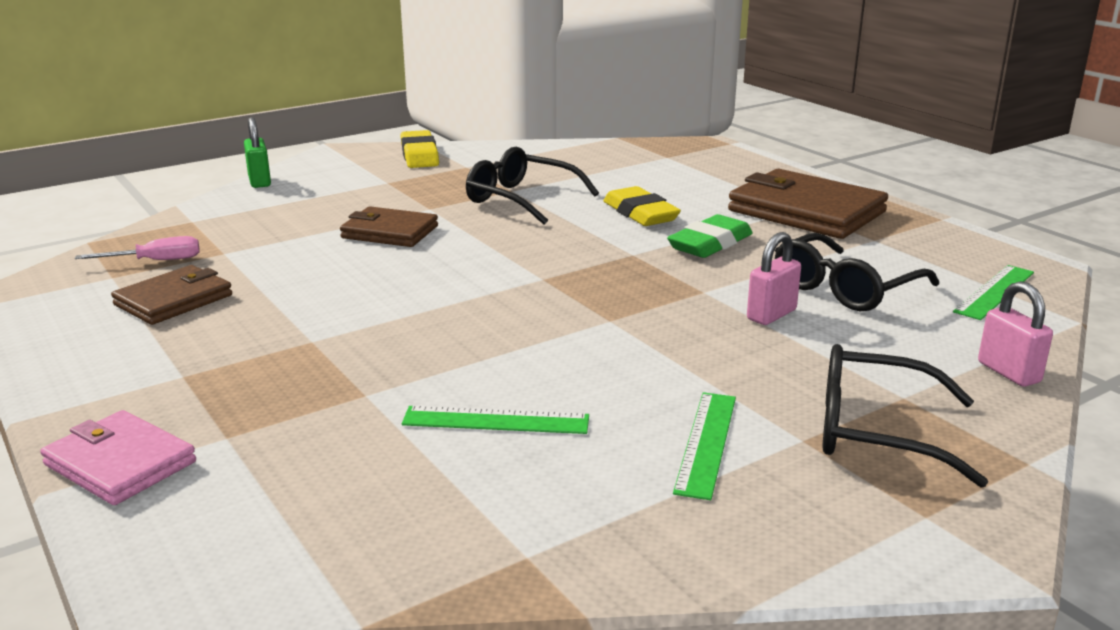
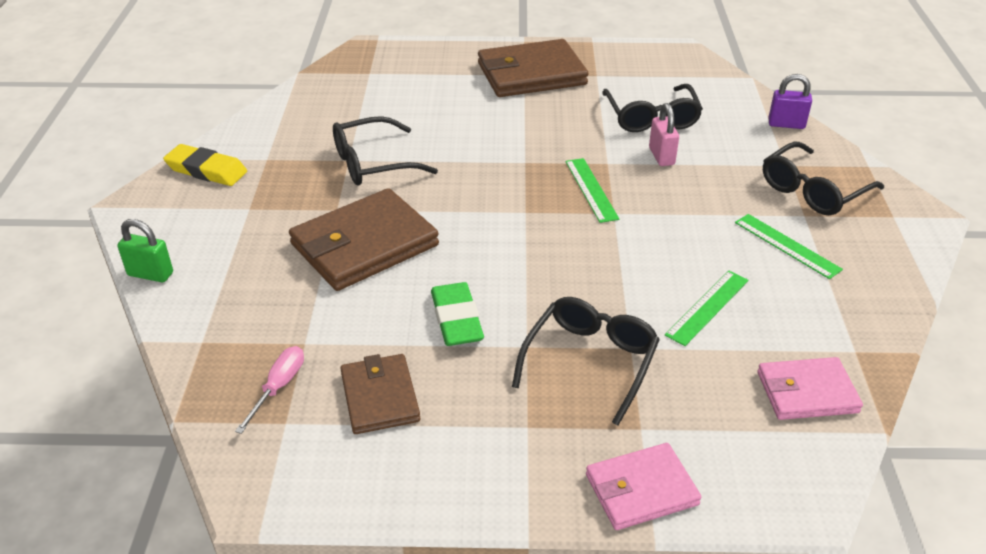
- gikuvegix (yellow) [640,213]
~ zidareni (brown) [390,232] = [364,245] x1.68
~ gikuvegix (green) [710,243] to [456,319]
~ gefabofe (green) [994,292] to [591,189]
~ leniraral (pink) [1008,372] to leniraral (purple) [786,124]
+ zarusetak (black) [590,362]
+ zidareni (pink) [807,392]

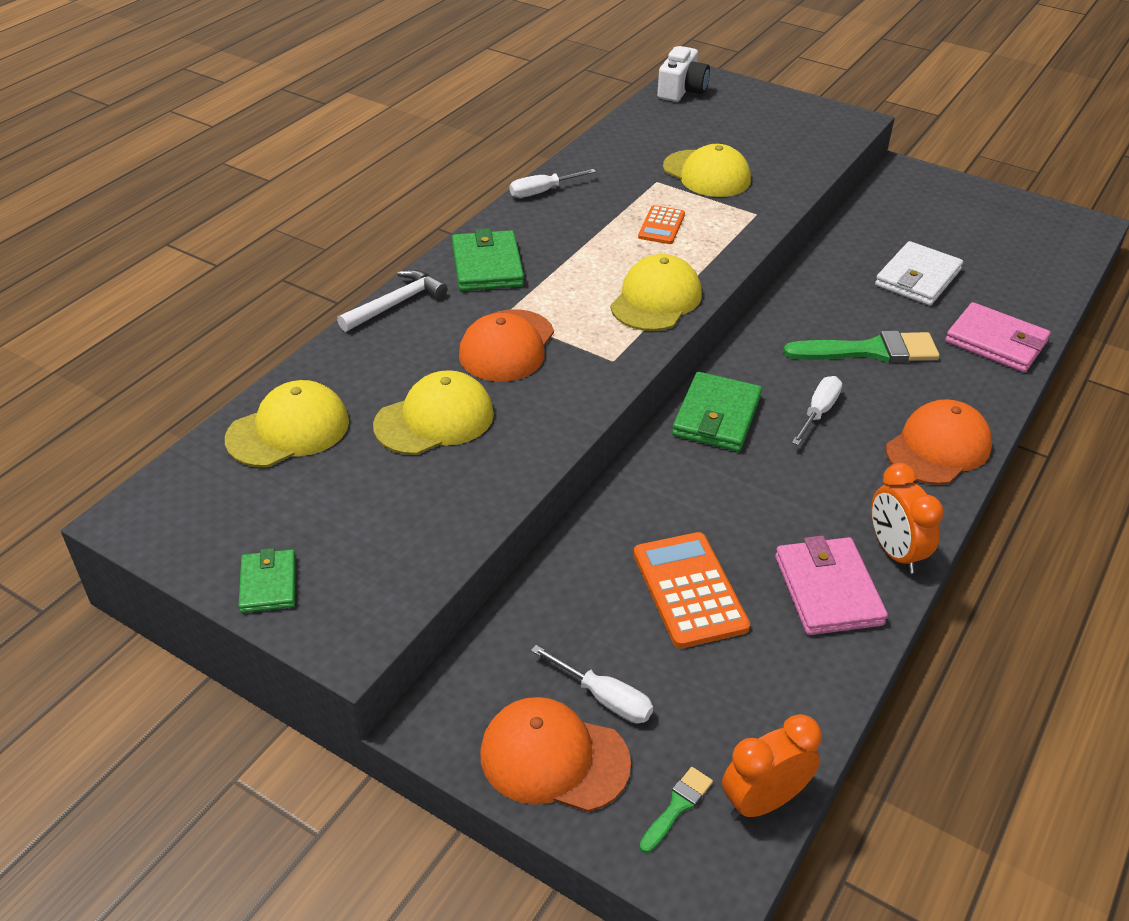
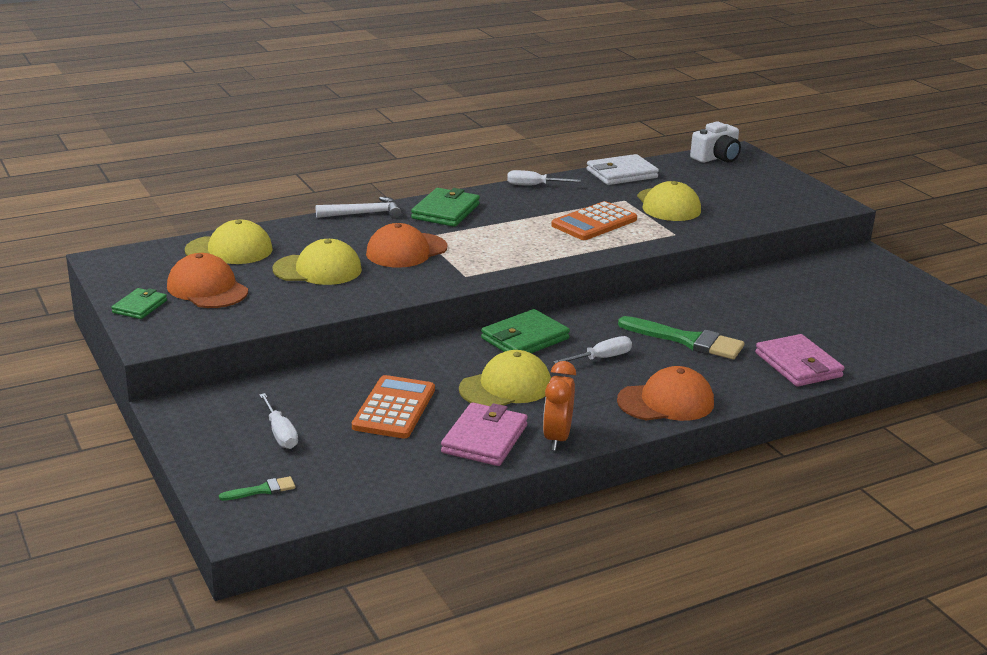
~ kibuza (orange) [661,226] = [594,222] x1.67
~ zidareni (white) [917,278] to [621,174]
~ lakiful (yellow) [656,299] to [506,387]
~ lakiful (orange) [554,758] to [207,289]
- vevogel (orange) [763,801]

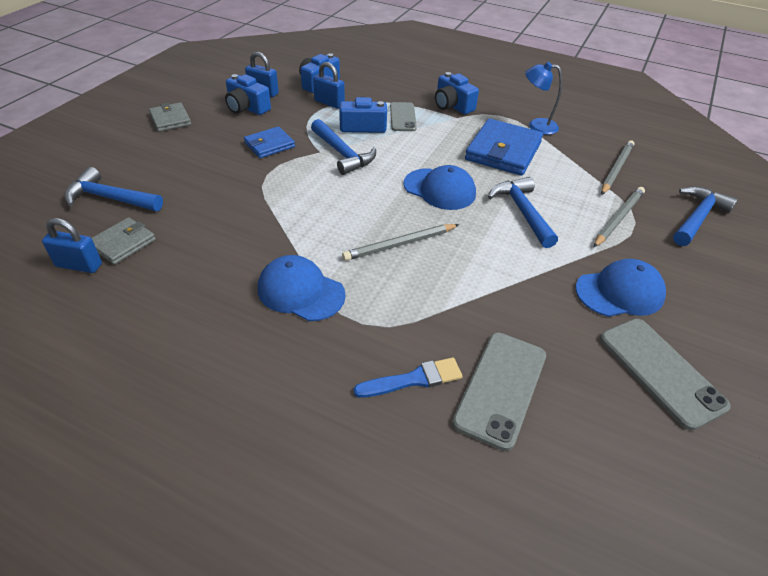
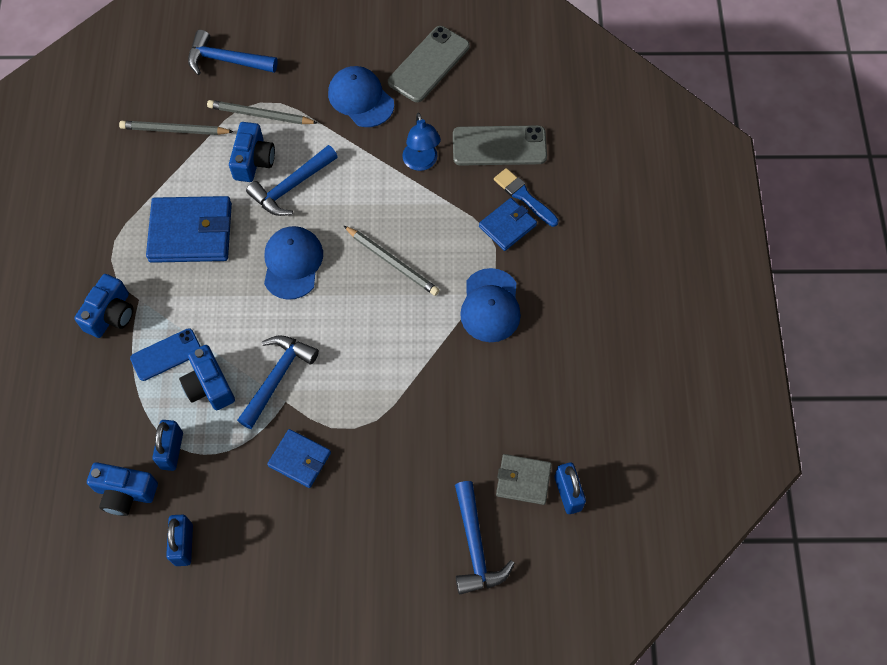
~ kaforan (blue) [536,126] to [421,163]
~ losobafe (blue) [247,108] to [253,160]
- zidareni (grey) [170,119]
~ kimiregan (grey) [403,117] to kimiregan (blue) [166,354]
+ zidareni (blue) [507,226]

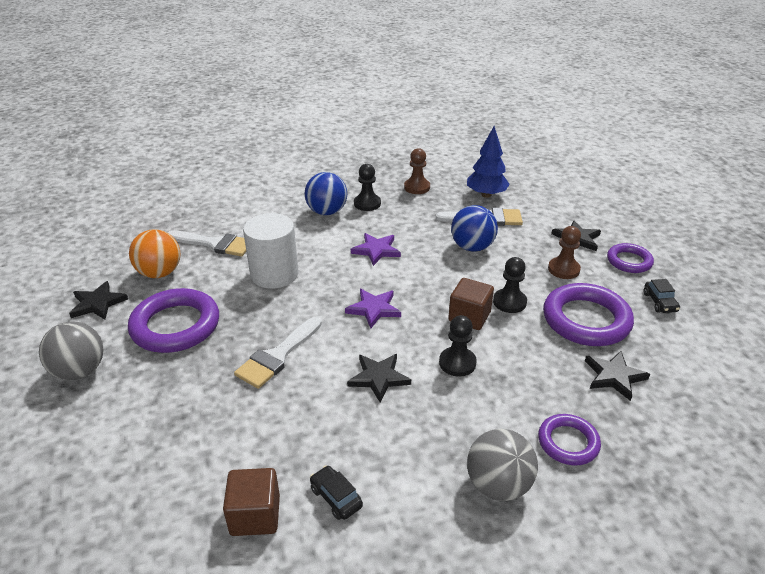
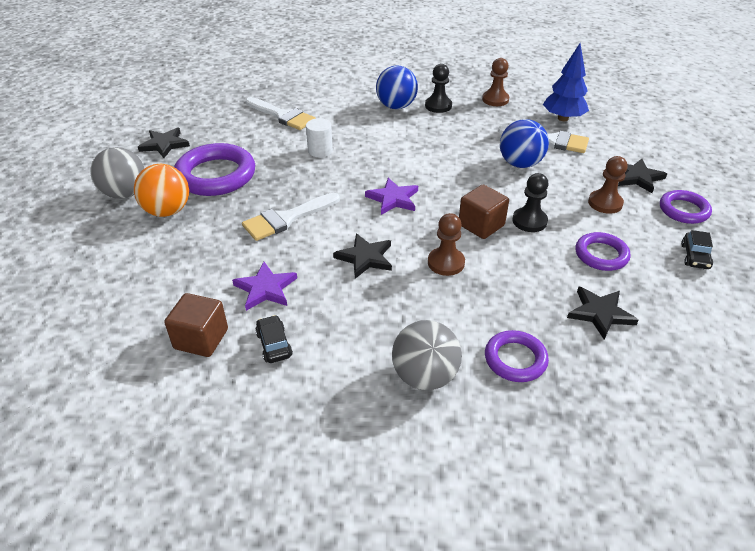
~ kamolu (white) [274,274] = [320,151] x0.55
~ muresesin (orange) [160,273] to [167,211]
~ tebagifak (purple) [376,250] to [266,288]
~ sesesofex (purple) [586,320] = [601,255] x0.57
~ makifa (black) [457,363] to makifa (brown) [446,263]

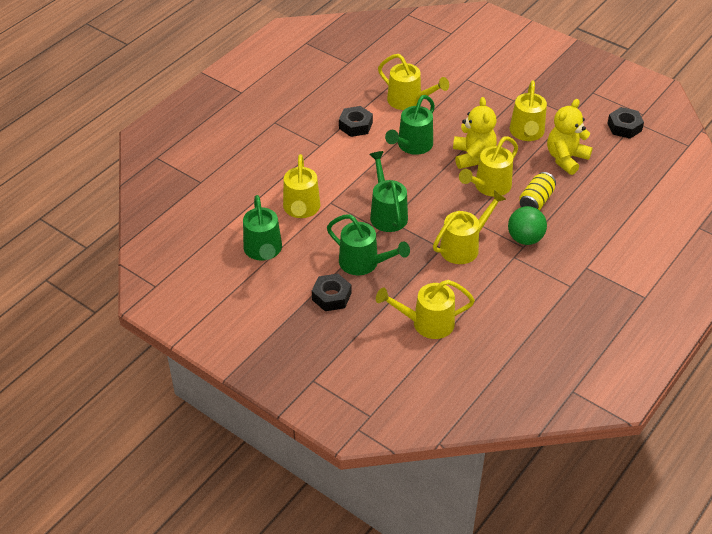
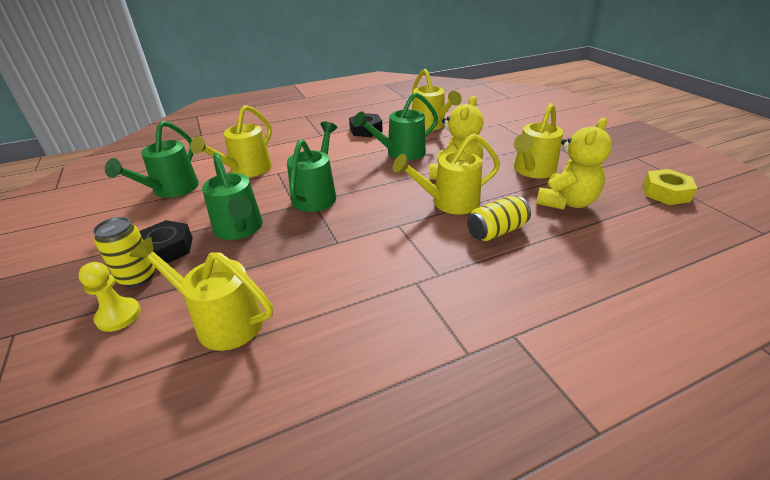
~ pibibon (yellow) [566,158] = [566,202] 150 degrees clockwise
~ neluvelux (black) [624,127] to neluvelux (yellow) [665,193]
- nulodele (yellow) [464,246]
- muresesin (green) [525,238]
+ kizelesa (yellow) [138,277]
+ makifa (yellow) [118,315]

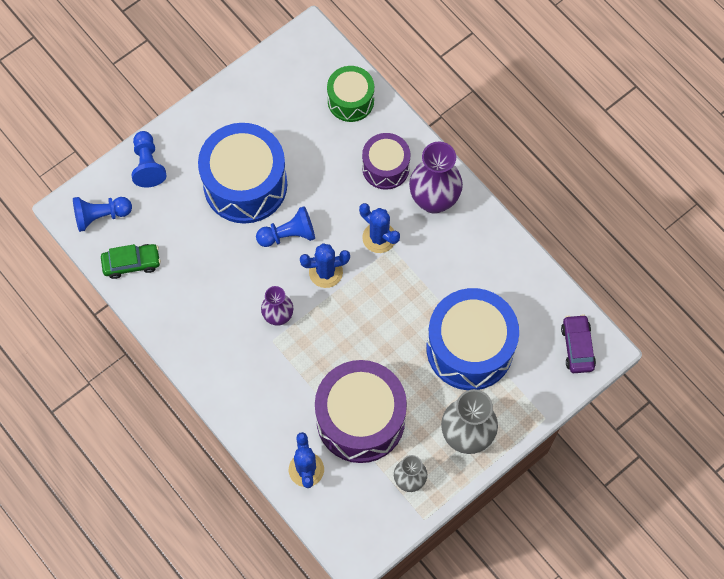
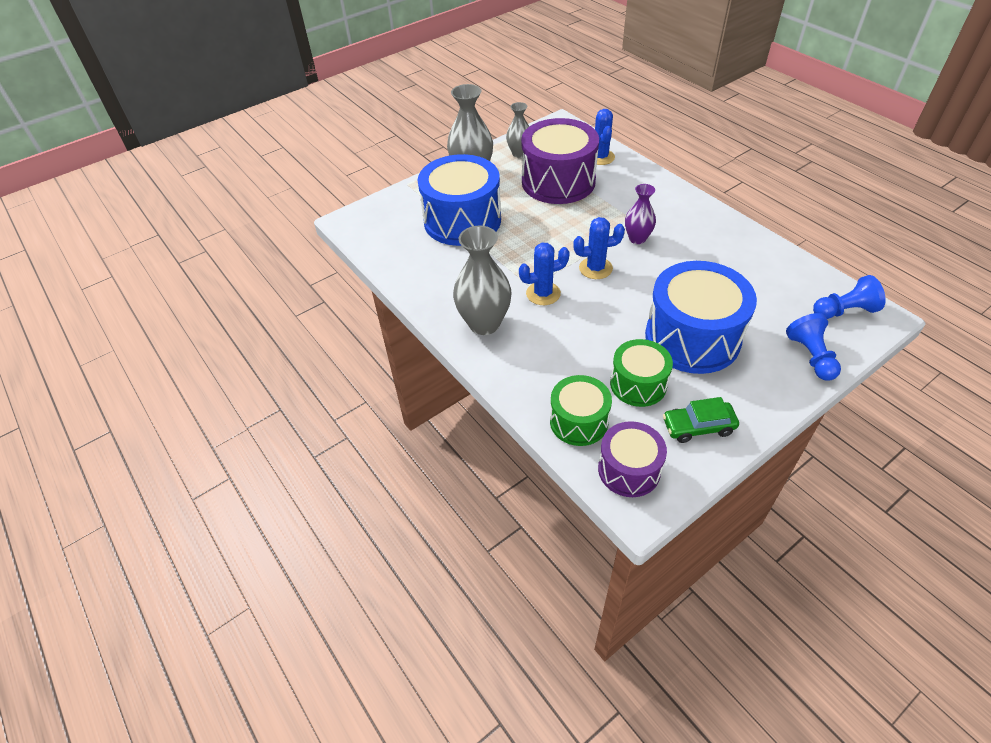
~ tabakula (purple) [385,167] to [629,470]
~ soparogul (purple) [434,200] to soparogul (grey) [484,323]
~ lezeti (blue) [379,238] = [543,293] 60 degrees counterclockwise
- makifa (blue) [288,235]
~ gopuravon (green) [131,263] to [698,427]
- gopuravon (purple) [577,347]
+ tabakula (green) [638,384]

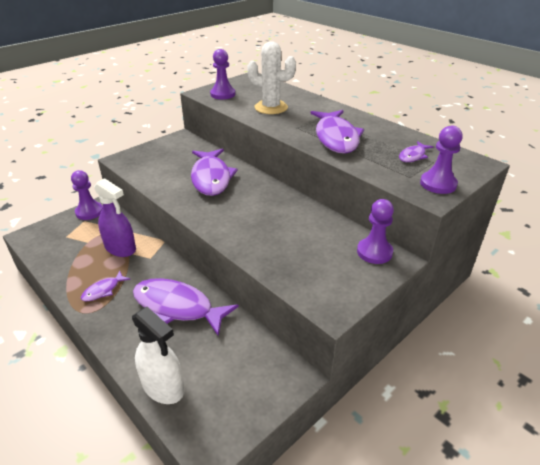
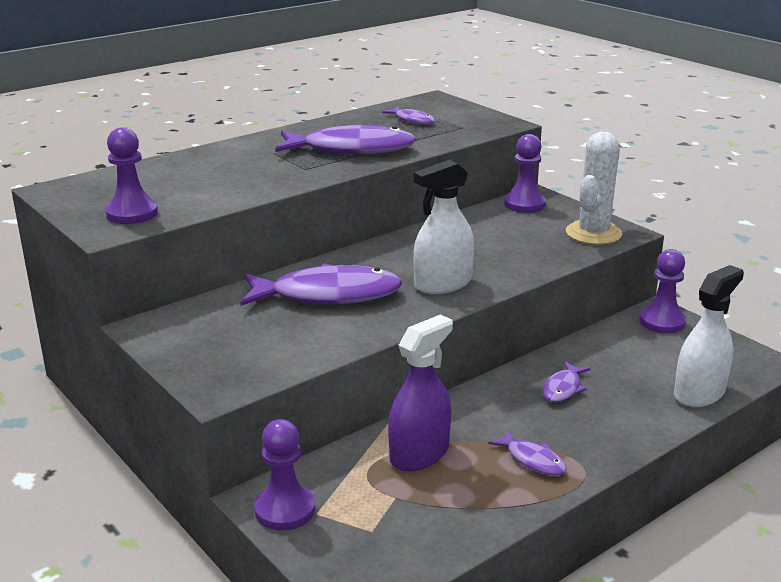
~ lezeti (white) [271,107] to [593,233]
~ makifa (purple) [438,184] to [662,322]
~ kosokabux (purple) [177,307] = [563,388] x0.47
+ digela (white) [443,284]

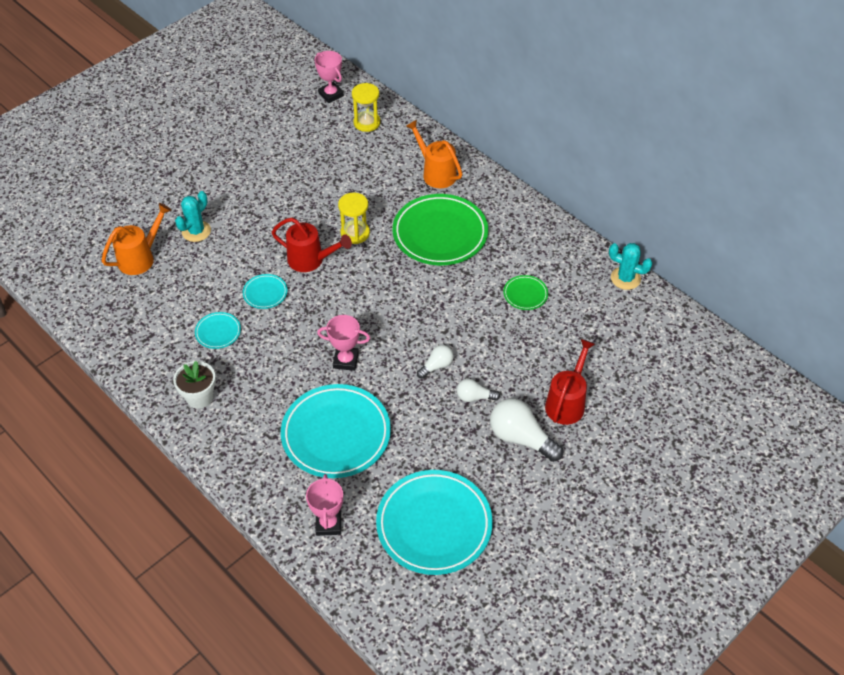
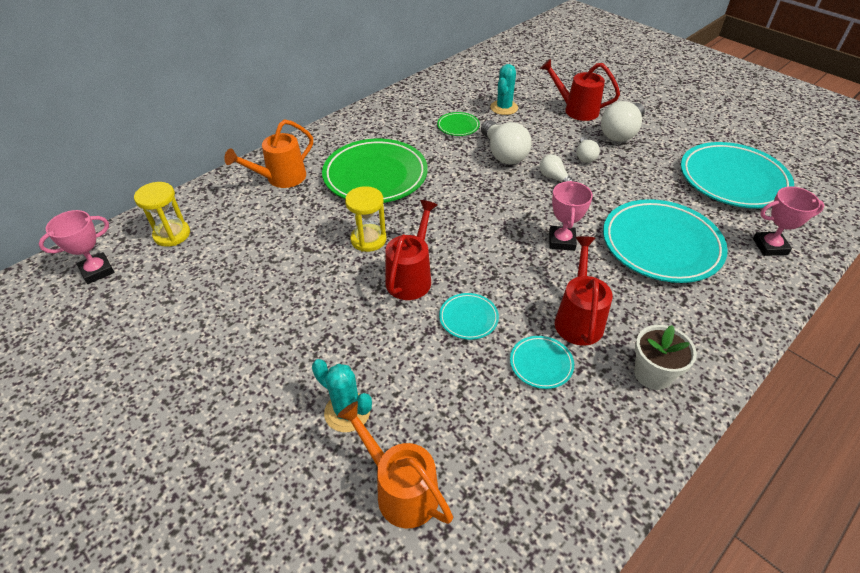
~ lezeti (turquoise) [625,278] to [504,108]
+ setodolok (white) [503,154]
+ nulodele (red) [578,318]

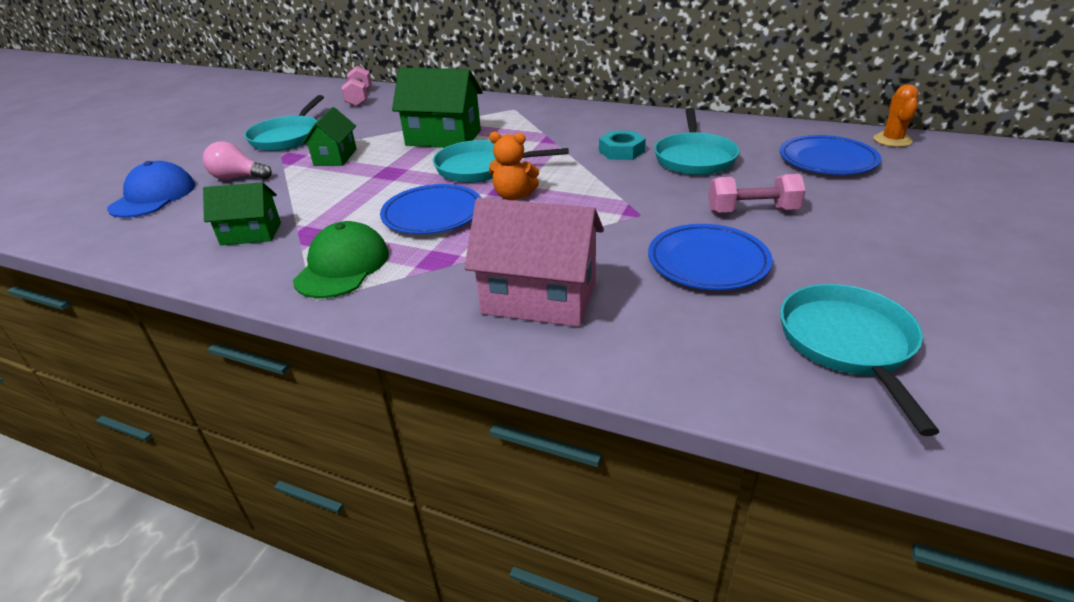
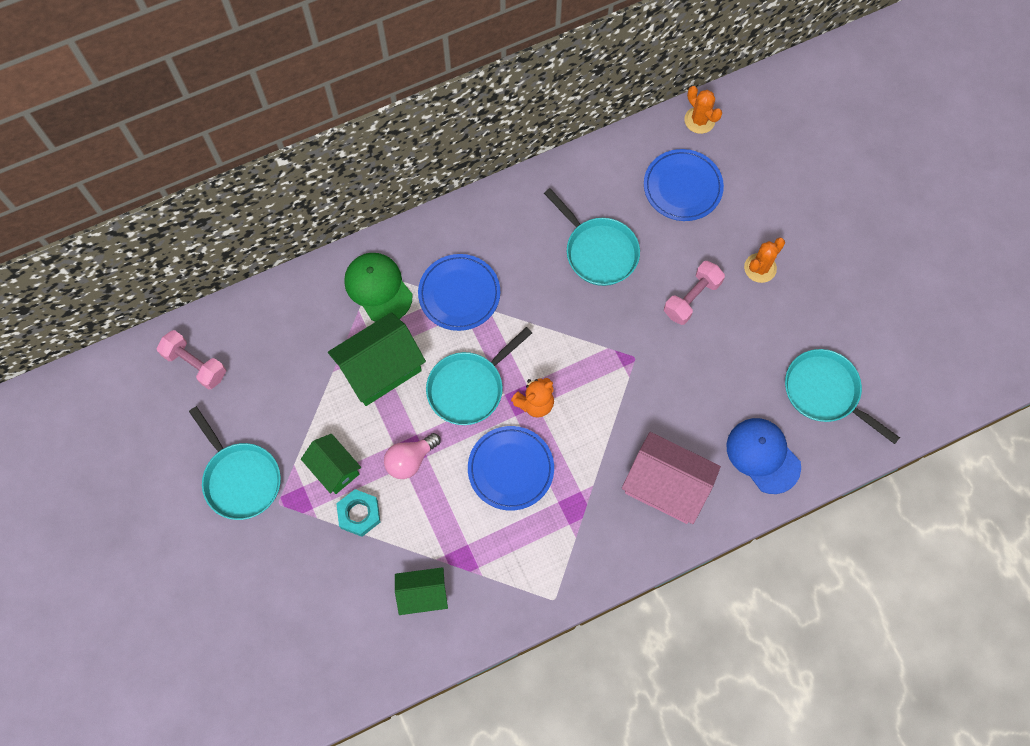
~ neluvelux (turquoise) [621,151] to [359,514]
~ setodolok (pink) [238,178] to [410,460]
~ lakiful (blue) [153,196] to [763,455]
~ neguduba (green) [251,234] = [423,594] 45 degrees clockwise
~ neguduba (pink) [539,298] = [666,486] 60 degrees clockwise
~ lakiful (green) [342,266] to [378,288]
~ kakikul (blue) [708,262] to [459,294]
+ lezeti (orange) [760,268]

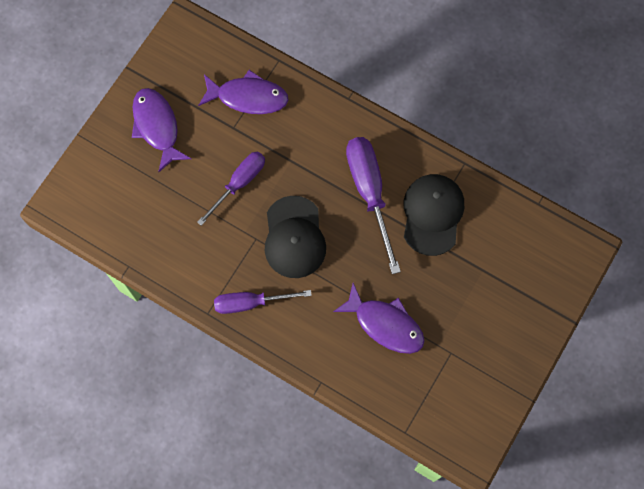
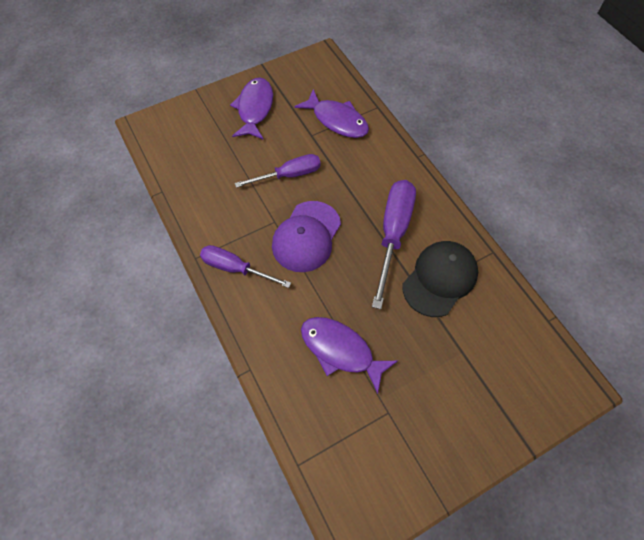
~ lakiful (black) [294,237] to lakiful (purple) [306,236]
~ kosokabux (purple) [385,324] = [340,350] 150 degrees clockwise

